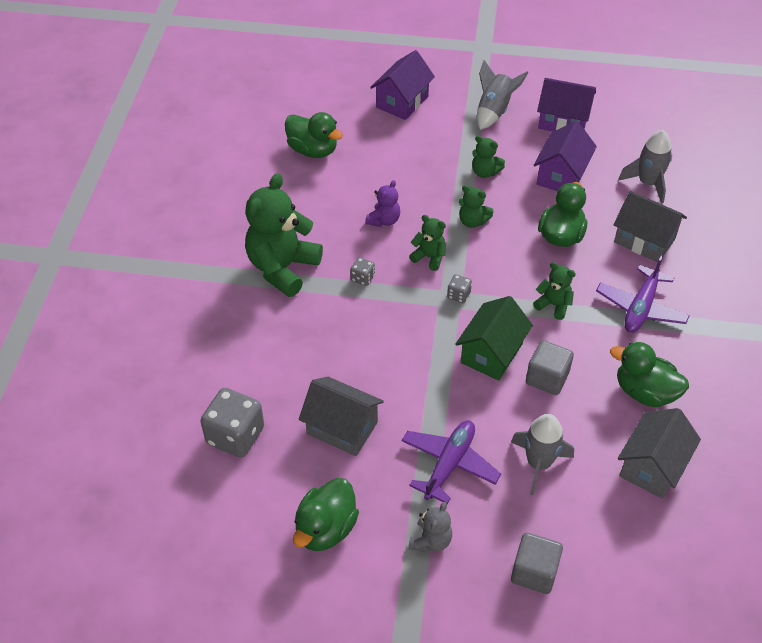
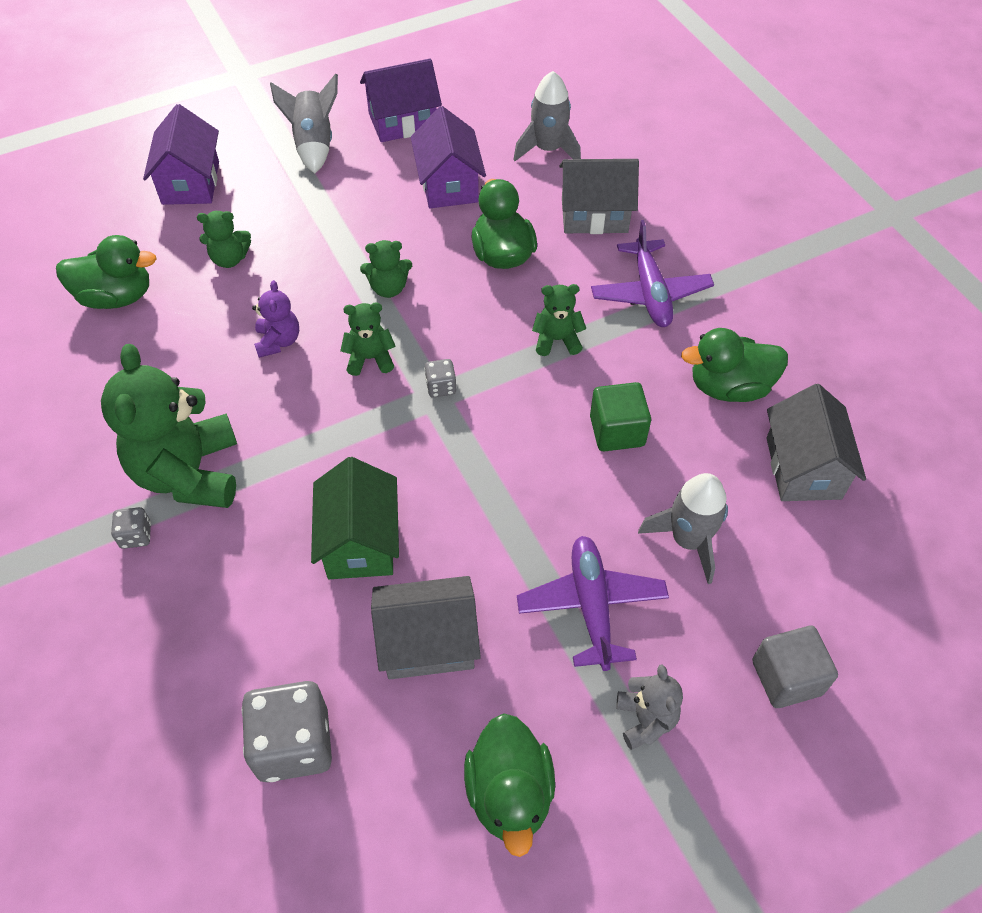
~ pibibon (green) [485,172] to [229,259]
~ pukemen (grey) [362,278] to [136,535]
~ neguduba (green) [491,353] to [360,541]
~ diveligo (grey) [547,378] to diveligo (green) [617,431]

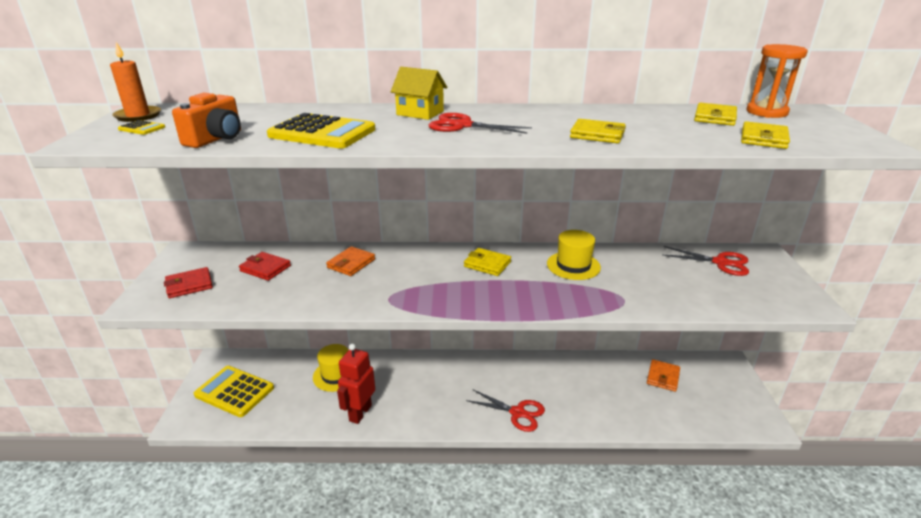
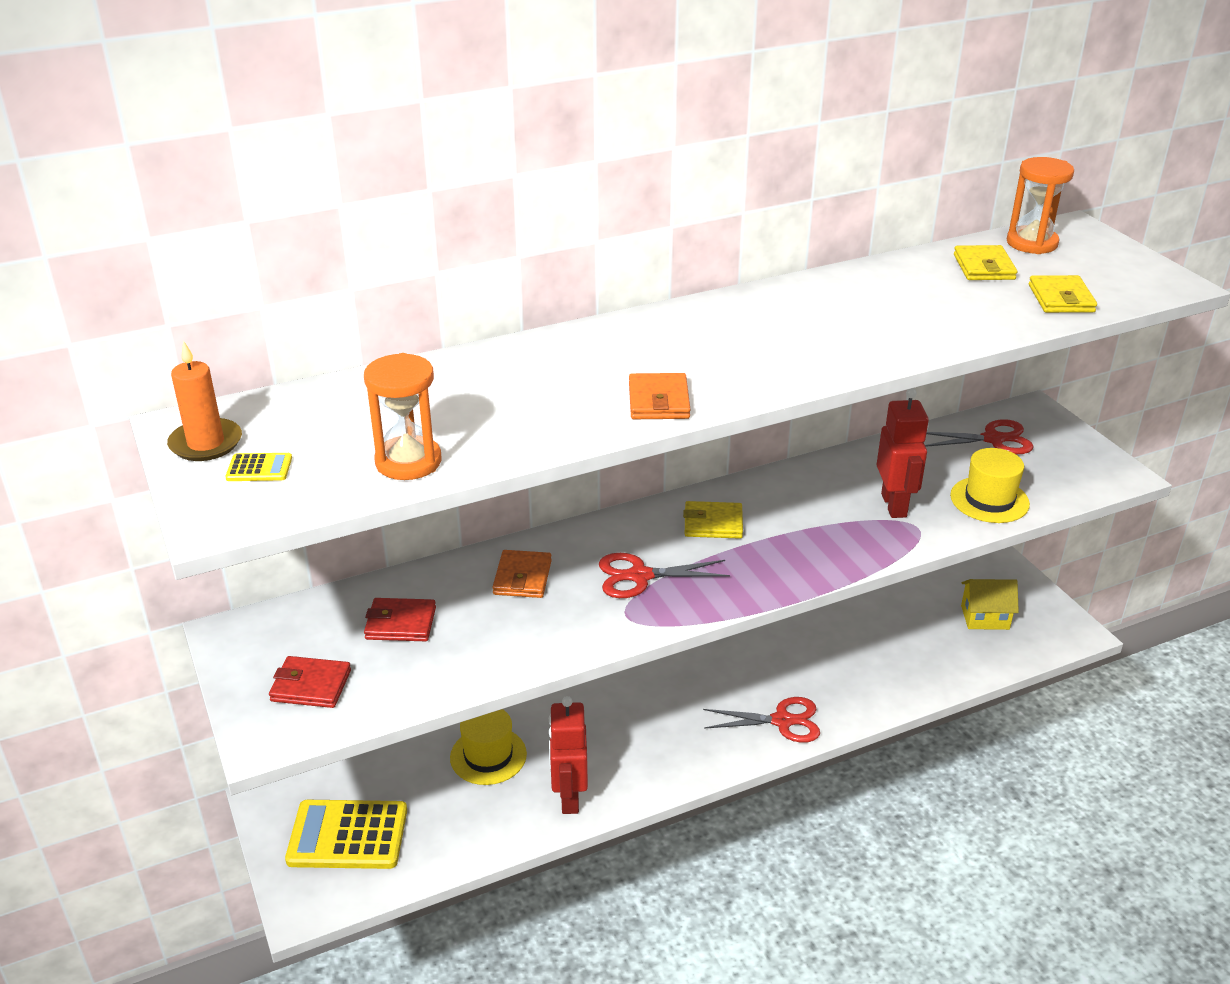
~ neguduba (yellow) [420,113] to [985,617]
~ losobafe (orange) [216,139] to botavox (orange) [408,462]
- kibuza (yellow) [322,133]
~ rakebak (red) [462,125] to [640,576]
- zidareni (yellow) [597,135]
~ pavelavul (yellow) [573,265] to [989,500]
~ zidareni (red) [189,285] = [311,686] 60 degrees clockwise
~ zidareni (orange) [663,377] to [658,401]
+ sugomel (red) [894,505]

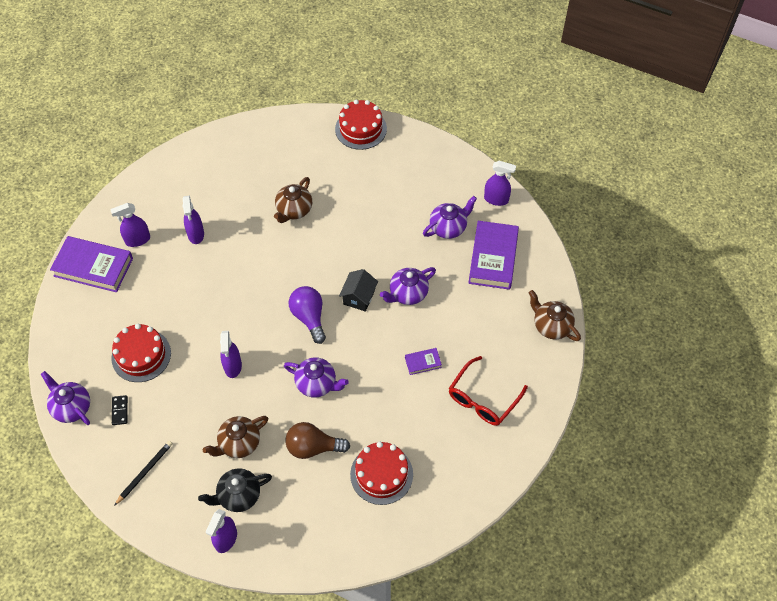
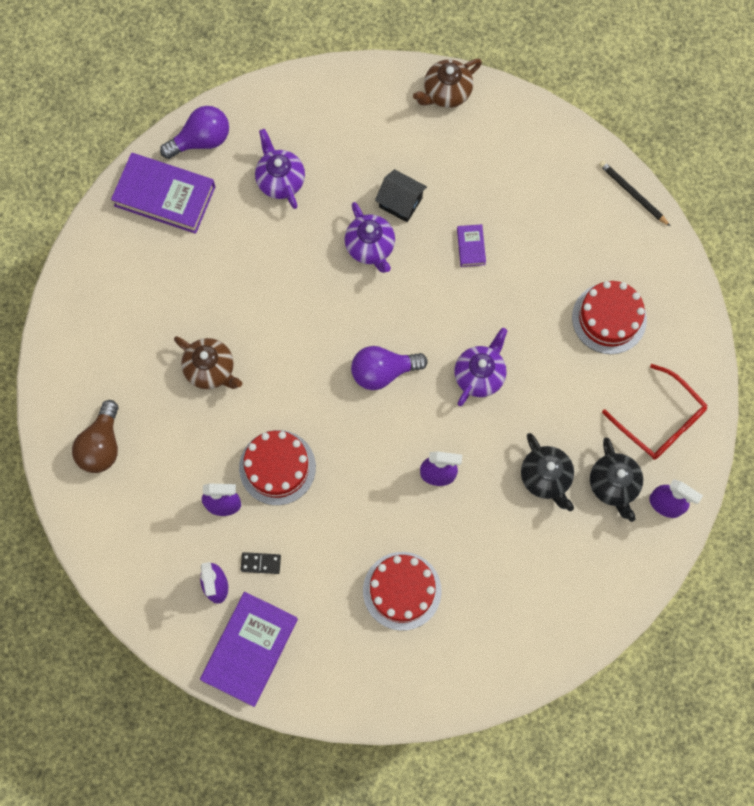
~ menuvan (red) [361,129] to [277,467]
- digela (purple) [496,199]
~ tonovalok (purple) [493,258] to [164,196]
~ neguduba (black) [359,297] to [400,202]
~ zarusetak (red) [482,399] to [660,421]
- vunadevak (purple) [71,407]
~ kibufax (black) [120,411] to [260,563]
~ vunadevak (brown) [239,443] to vunadevak (black) [546,477]
~ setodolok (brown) [313,447] to [101,445]
~ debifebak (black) [144,472] to [632,194]
+ setodolok (purple) [201,140]

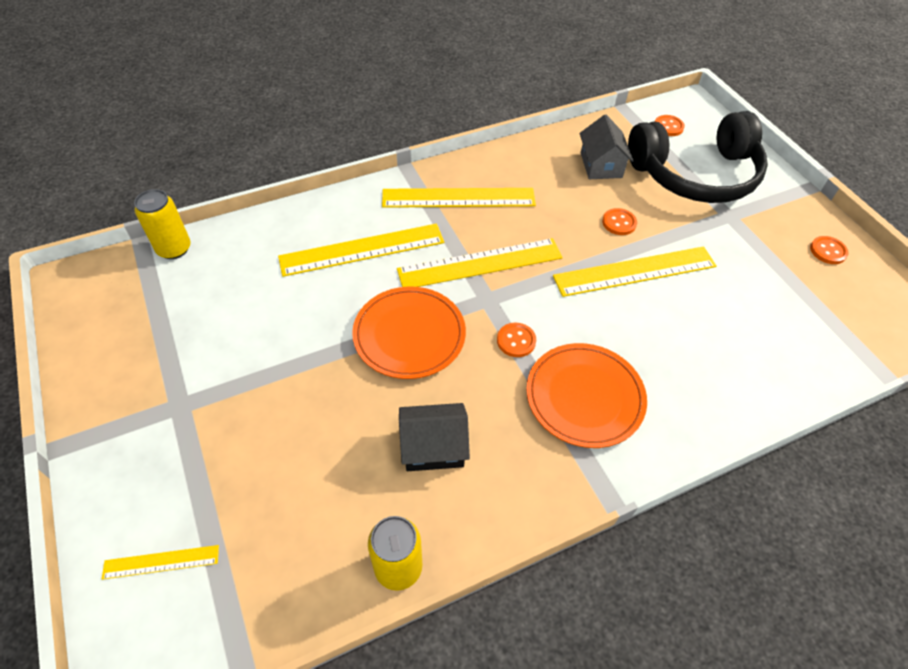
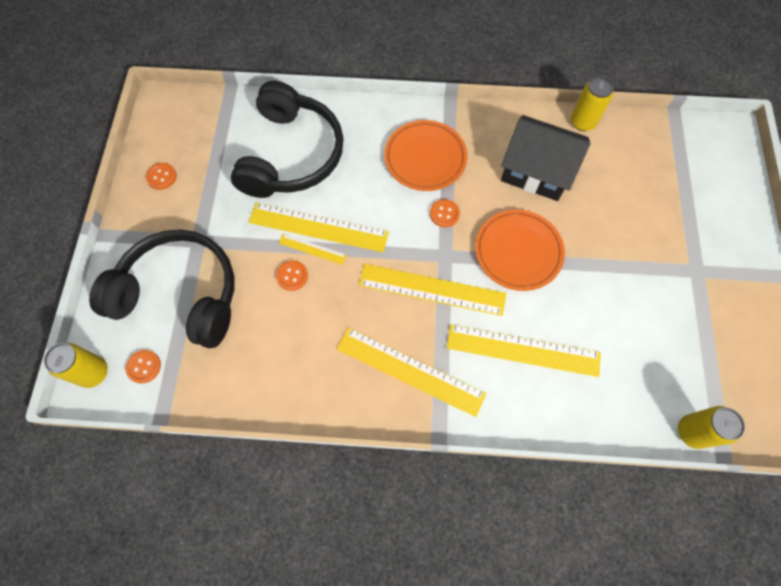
- neguduba (grey) [601,165]
~ neguduba (black) [433,447] = [536,171] x1.58
~ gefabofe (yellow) [161,562] to [312,249]
+ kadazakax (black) [291,155]
+ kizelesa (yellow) [93,372]

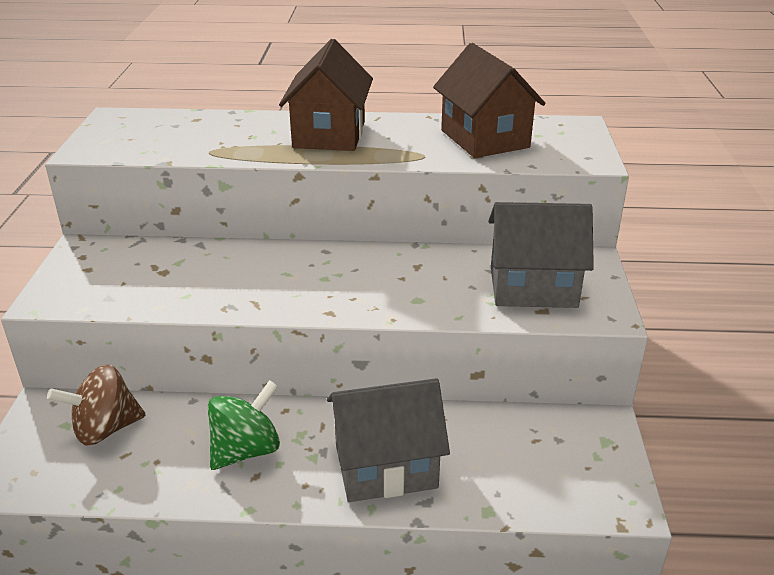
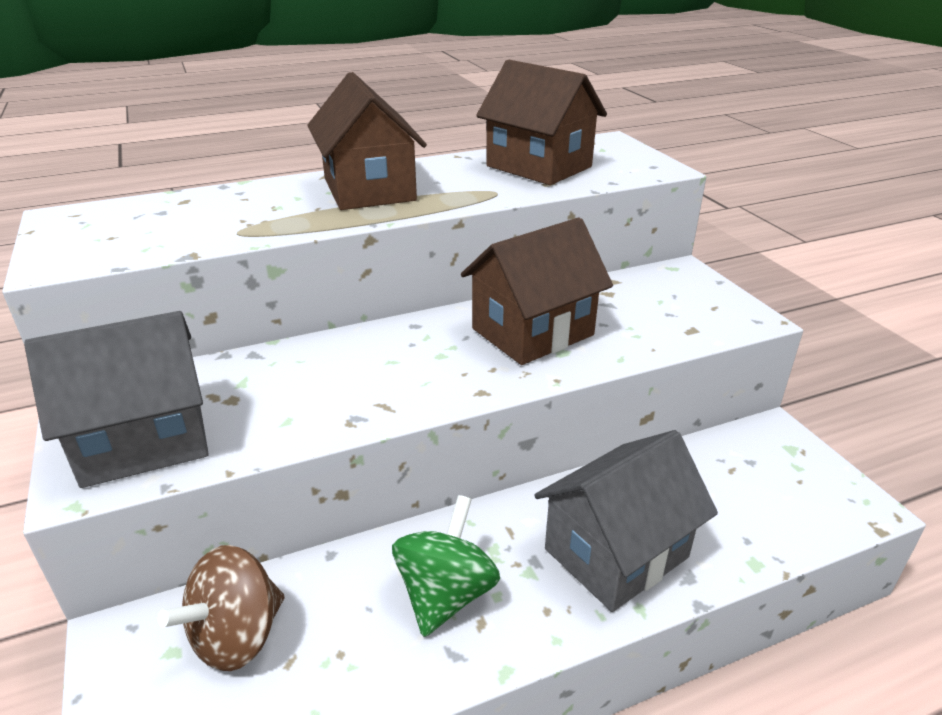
~ neguduba (grey) [533,287] to [144,441]
+ neguduba (brown) [532,332]

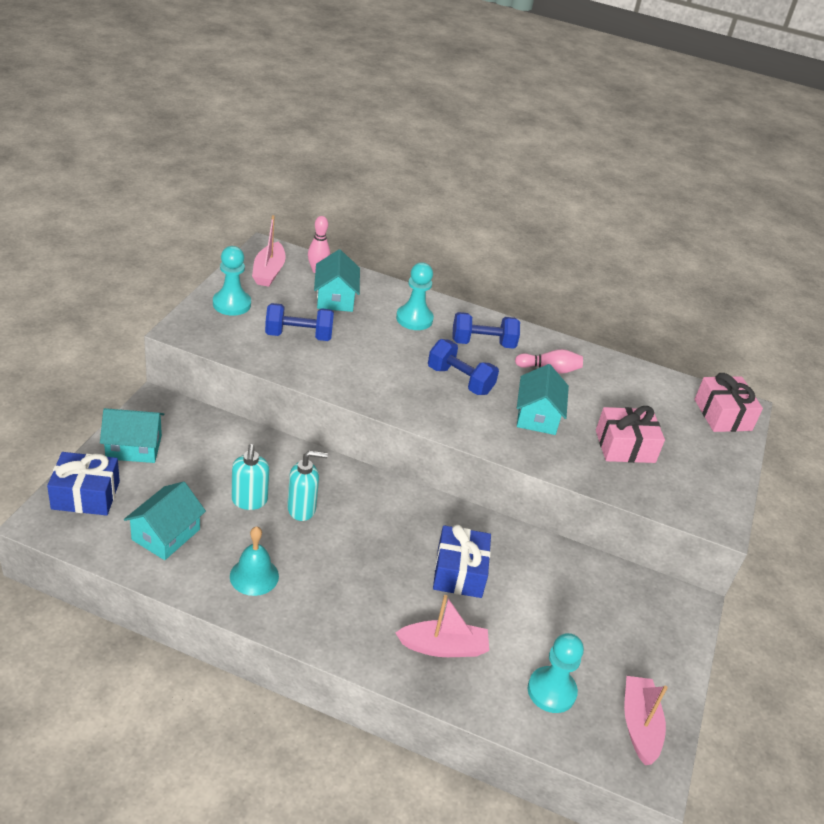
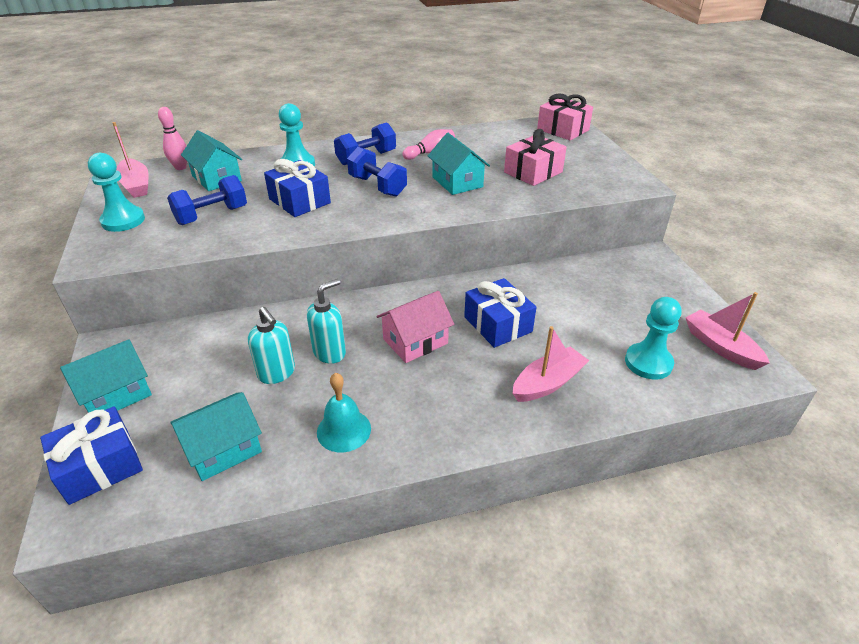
~ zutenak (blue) [460,380] = [377,186] 45 degrees clockwise
~ neguduba (turquoise) [166,534] = [223,449] 60 degrees clockwise
+ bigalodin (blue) [299,201]
+ neguduba (pink) [415,341]

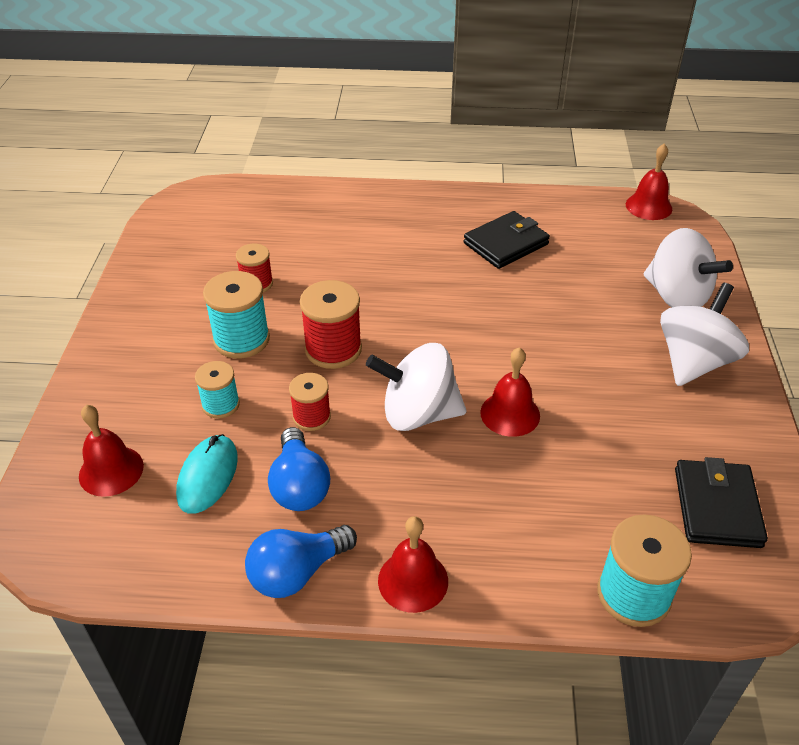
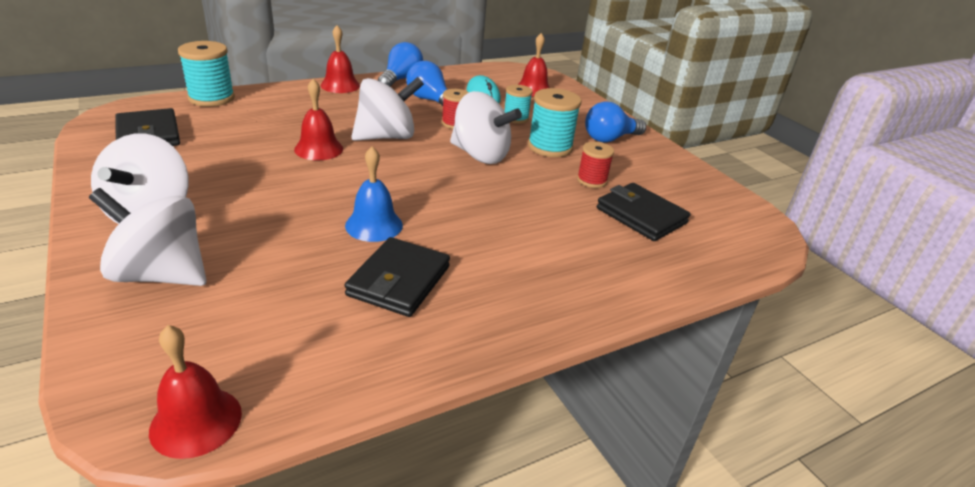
~ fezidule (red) [333,349] to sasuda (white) [480,155]
+ setodolok (blue) [610,139]
+ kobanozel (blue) [374,225]
+ zidareni (black) [641,216]

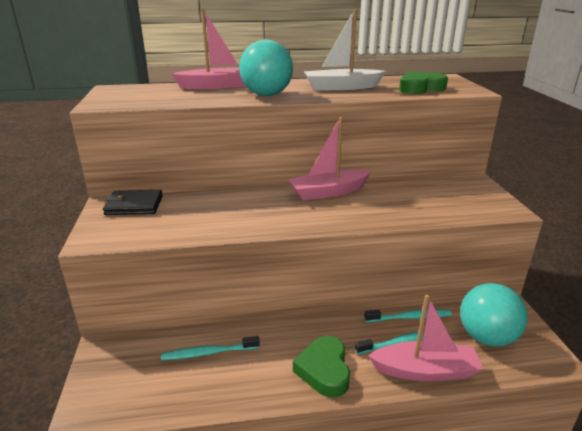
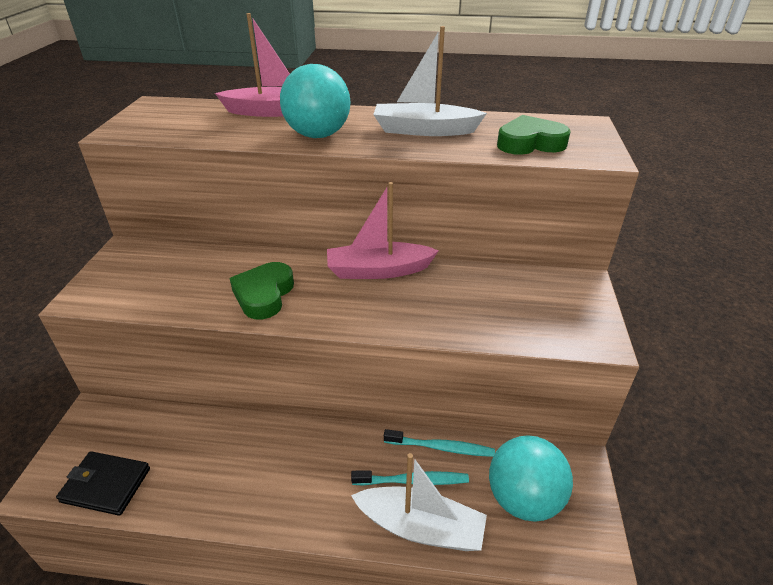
~ zidareni (black) [134,205] to [106,485]
~ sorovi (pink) [425,371] to sorovi (white) [421,527]
- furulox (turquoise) [209,353]
~ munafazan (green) [324,370] to [264,295]

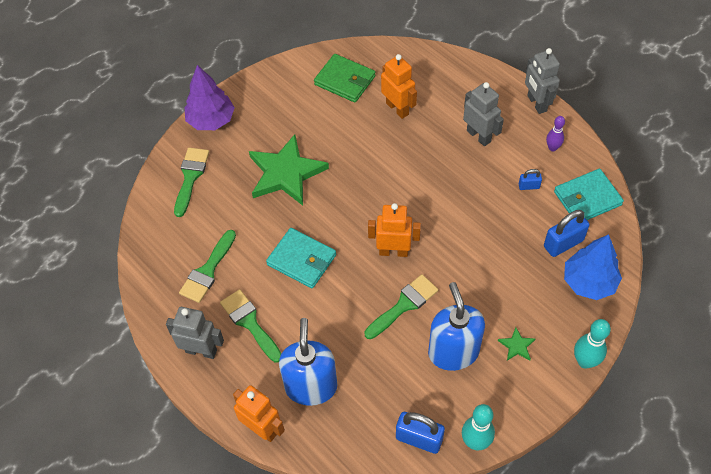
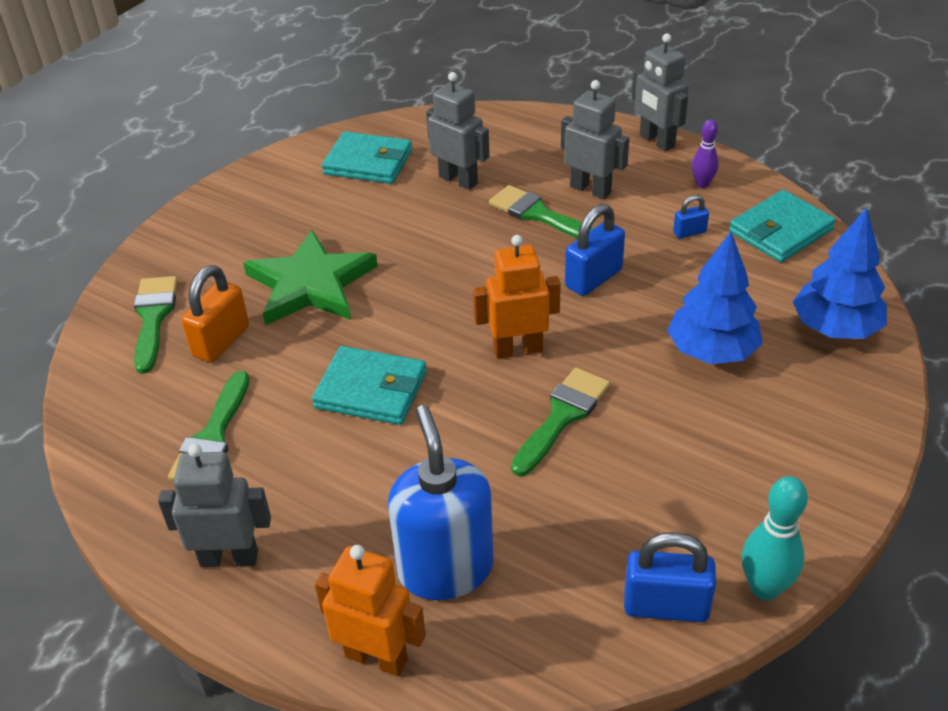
~ zidareni (green) [345,80] to zidareni (turquoise) [368,162]
~ sugomel (orange) [397,109] to sugomel (grey) [458,180]
- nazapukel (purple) [211,120]
~ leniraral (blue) [563,243] to [593,278]
- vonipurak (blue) [453,352]
~ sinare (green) [250,323] to [538,214]
- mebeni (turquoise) [585,361]
- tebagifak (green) [517,346]
+ nazapukel (blue) [711,352]
+ leniraral (orange) [221,341]

